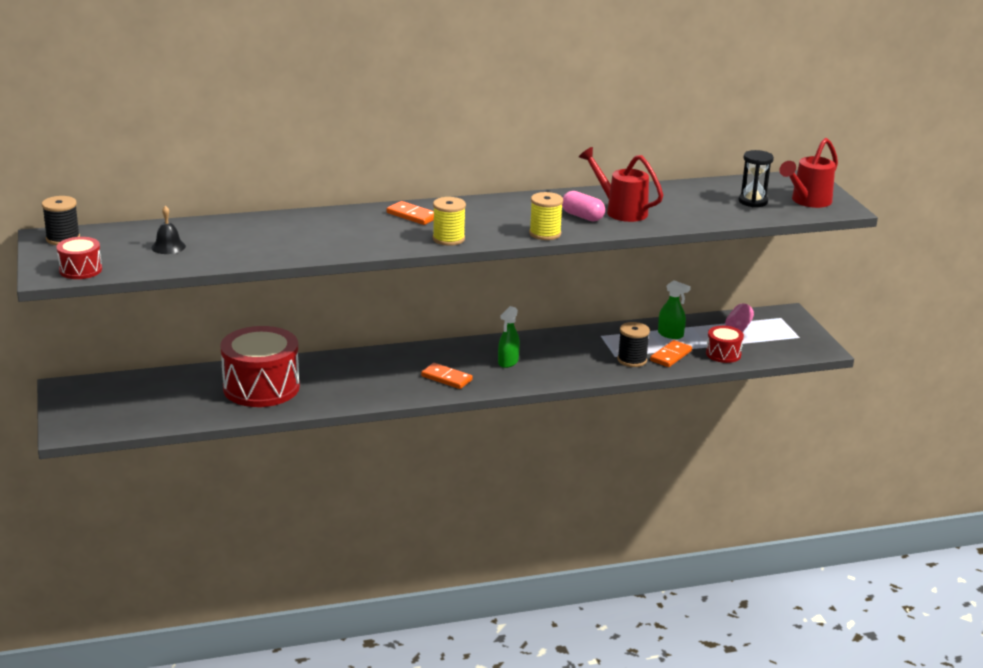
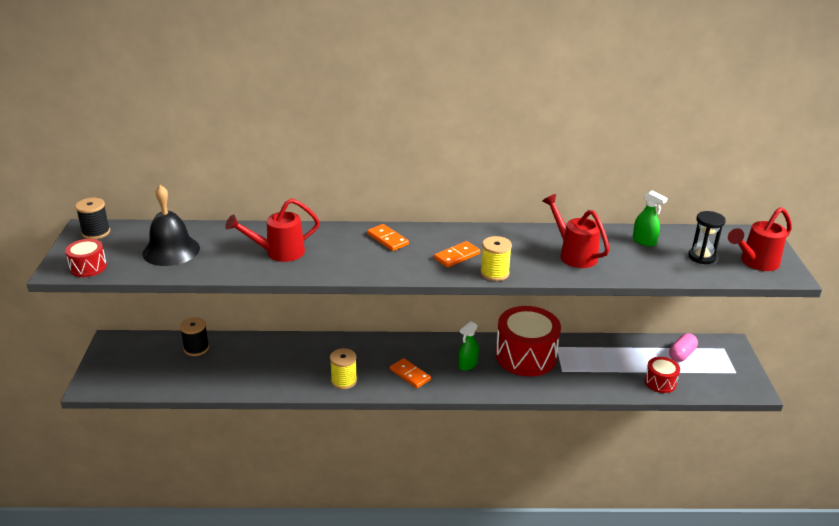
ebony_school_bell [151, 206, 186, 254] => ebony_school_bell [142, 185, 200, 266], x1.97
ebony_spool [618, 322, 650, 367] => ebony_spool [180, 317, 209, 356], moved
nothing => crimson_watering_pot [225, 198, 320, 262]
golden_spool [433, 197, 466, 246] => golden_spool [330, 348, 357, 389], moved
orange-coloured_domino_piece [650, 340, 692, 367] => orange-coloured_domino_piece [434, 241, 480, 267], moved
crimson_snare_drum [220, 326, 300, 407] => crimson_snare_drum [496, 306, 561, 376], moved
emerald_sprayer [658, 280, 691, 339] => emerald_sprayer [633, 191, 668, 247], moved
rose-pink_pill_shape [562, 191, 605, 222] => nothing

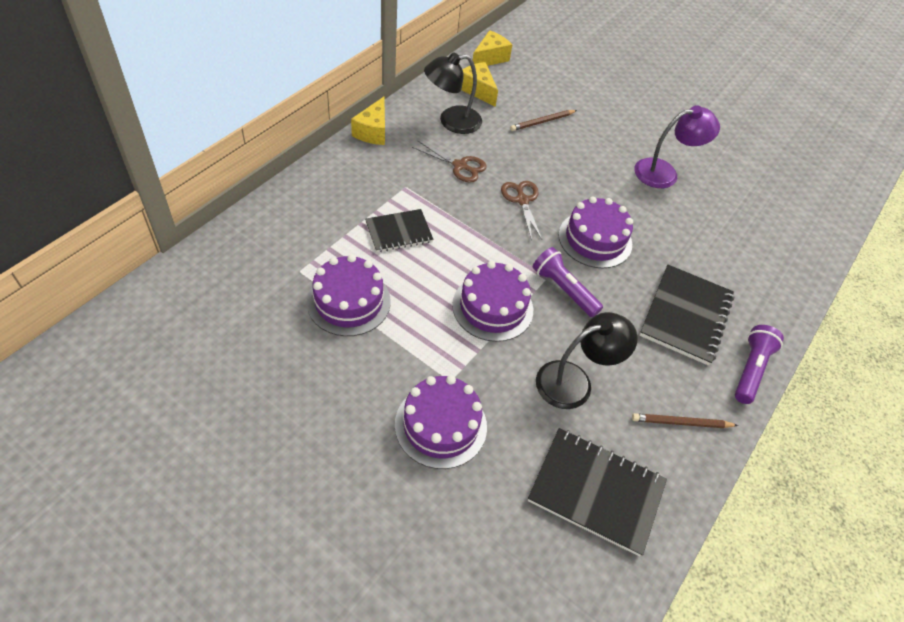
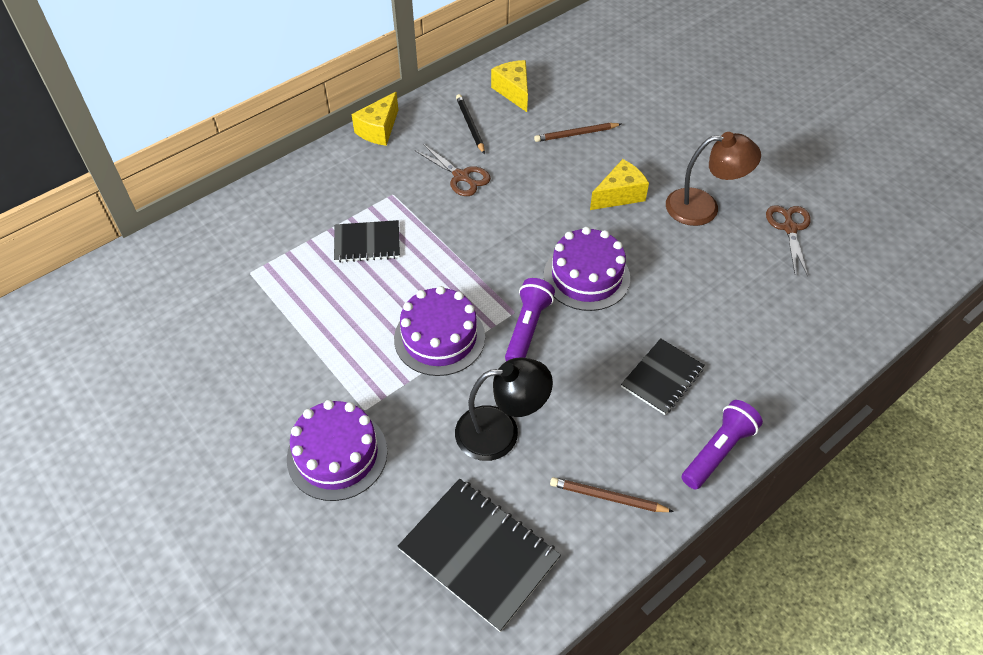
ebony_desk_lamp [424, 53, 482, 134] => ebony_pencil [456, 94, 485, 154]
purple_flashlight [533, 247, 603, 317] => purple_flashlight [505, 278, 555, 361], 45 degrees clockwise
golden_cheese [473, 30, 512, 66] => golden_cheese [590, 159, 649, 210], moved
ebony_notebook [640, 265, 734, 366] => ebony_notebook [621, 338, 705, 415], x0.63
purple_desk_lamp [634, 105, 720, 188] => russet_desk_lamp [666, 132, 761, 226]
russet_shears [501, 181, 542, 241] => russet_shears [766, 205, 811, 276], moved
purple_gateau [307, 254, 391, 336] => nothing

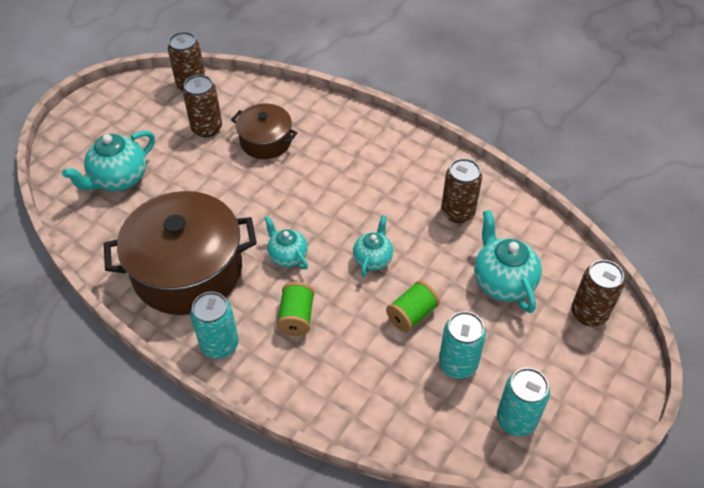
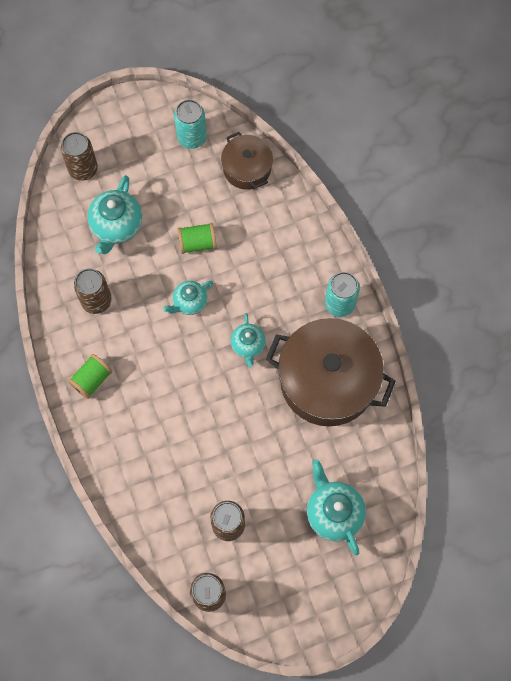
emerald_spool [276, 282, 314, 336] => emerald_spool [68, 354, 113, 399], moved
russet_pot [231, 104, 297, 159] => russet_pot [221, 132, 273, 190], moved
teal_china_teapot [62, 130, 155, 191] => teal_china_teapot [306, 460, 366, 555], 105 degrees counterclockwise
teal_soda_can [439, 311, 486, 379] => nothing

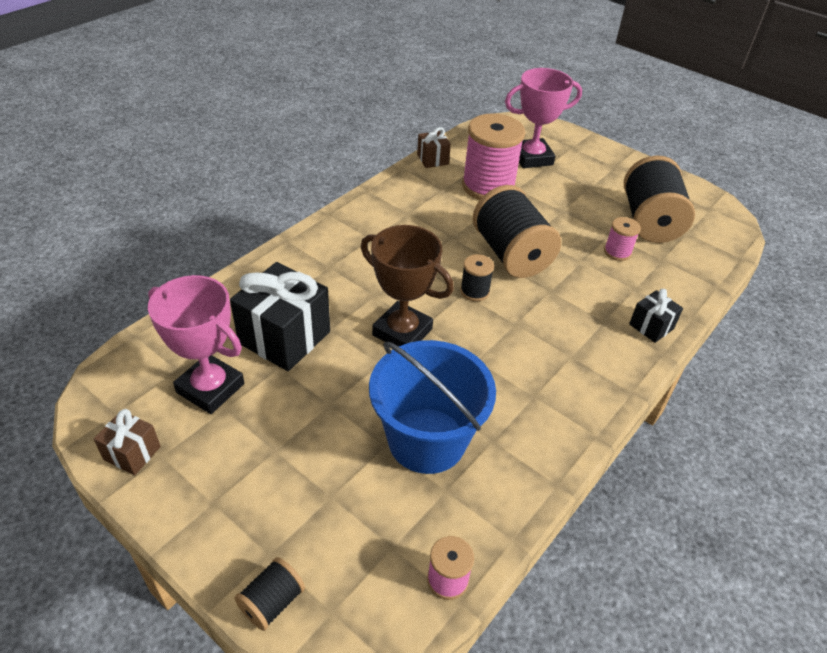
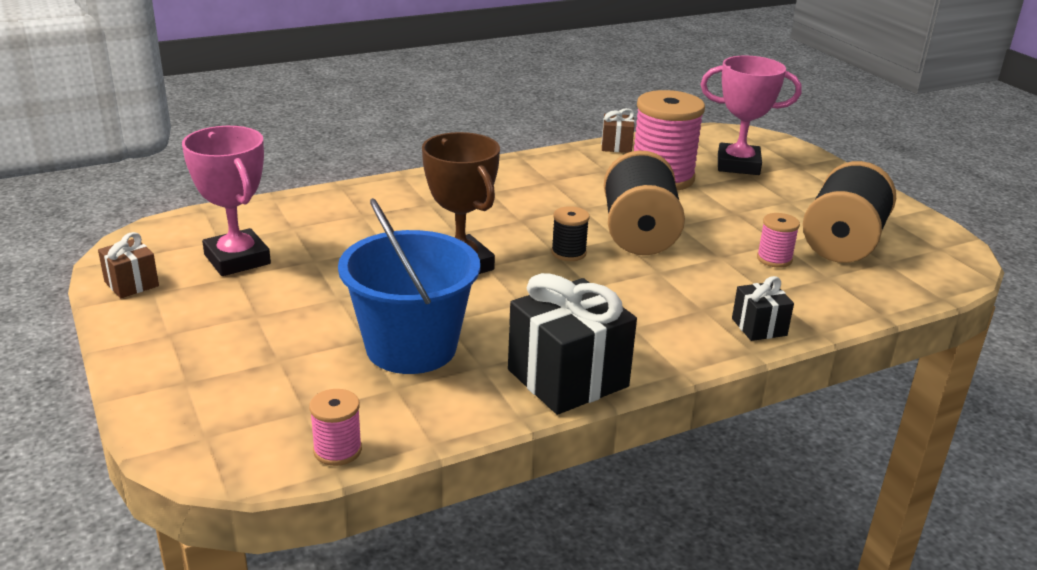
ebony_gift [230, 262, 330, 371] => ebony_gift [508, 273, 637, 415], moved
ebony_spool [235, 557, 305, 631] => nothing

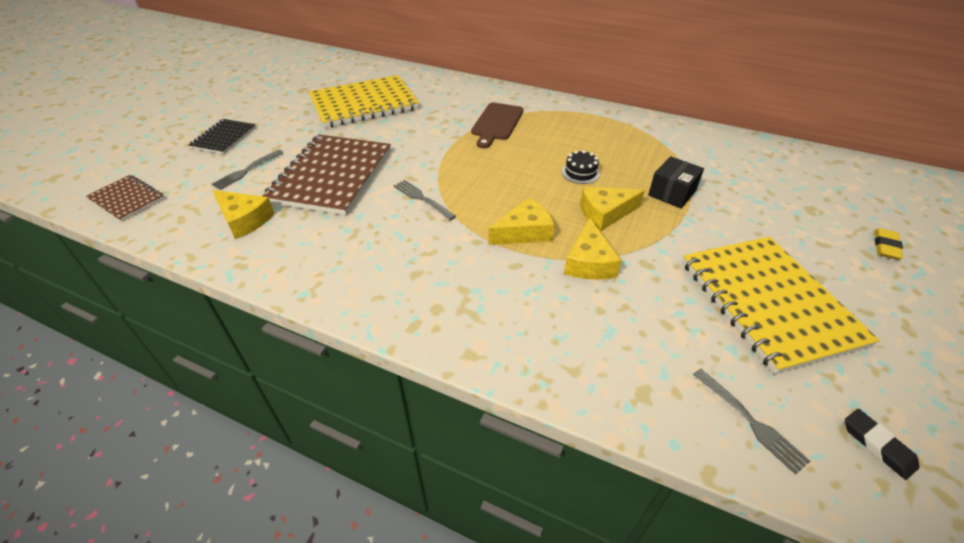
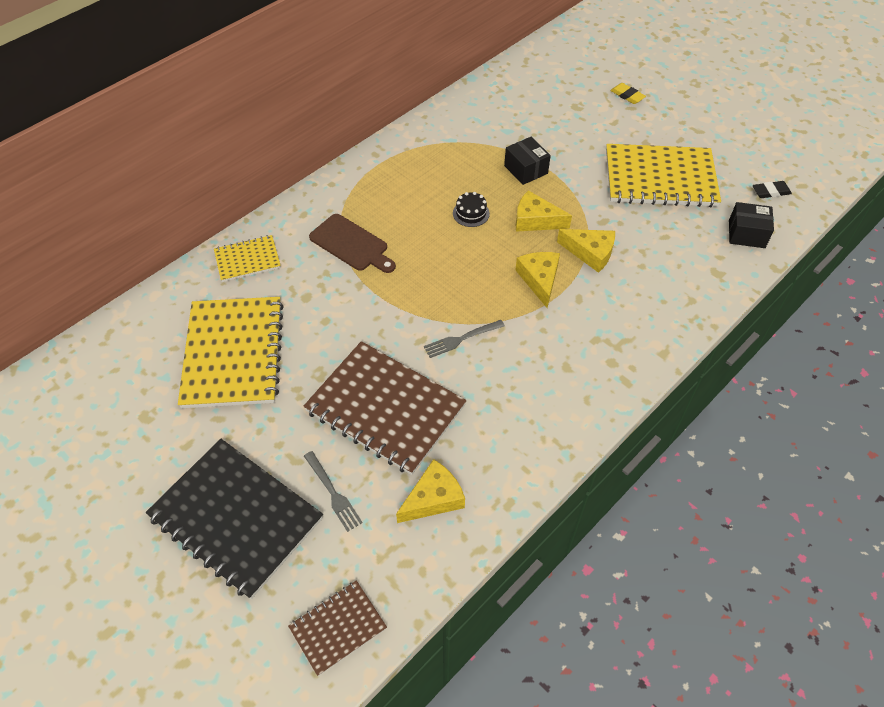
ebony_notebook [189, 119, 256, 154] => ebony_notebook [146, 439, 323, 599], x1.93
nothing => golden_notebook [214, 235, 281, 282]
golden_cheese [580, 187, 645, 231] => golden_cheese [516, 190, 572, 232], 105 degrees clockwise
ash-grey_dinner_fork [693, 369, 810, 475] => ebony_box [729, 202, 774, 248]

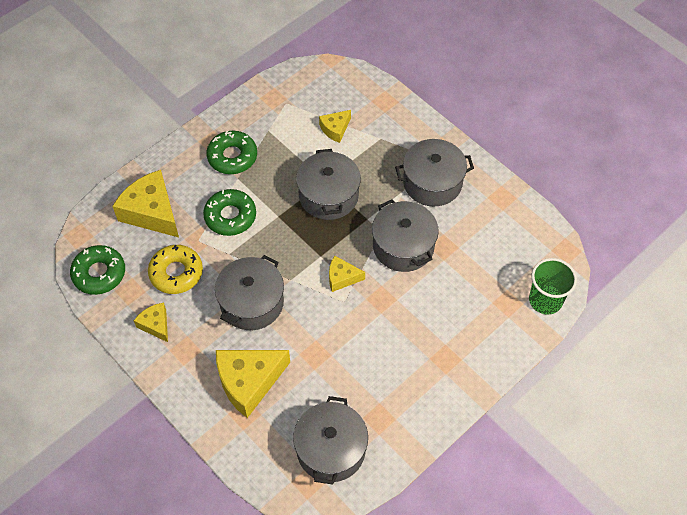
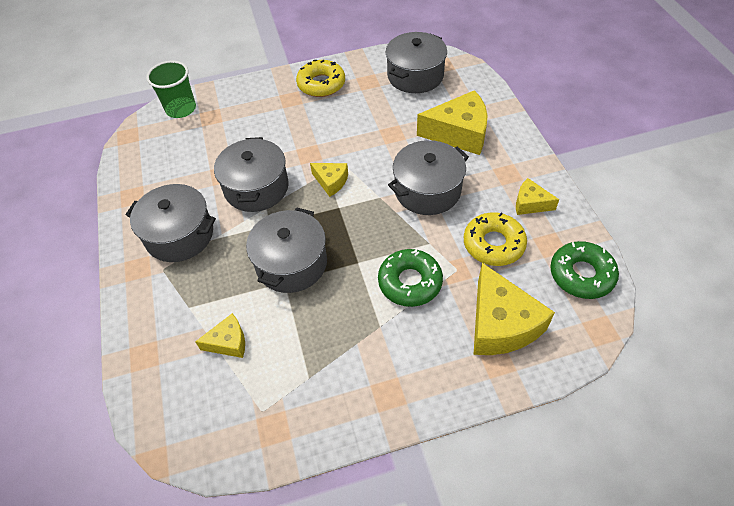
nothing => golden_donut [296, 60, 345, 97]
golden_cheese [134, 303, 168, 342] => golden_cheese [516, 178, 559, 215], 120 degrees clockwise
emerald_donut [206, 131, 257, 174] => nothing

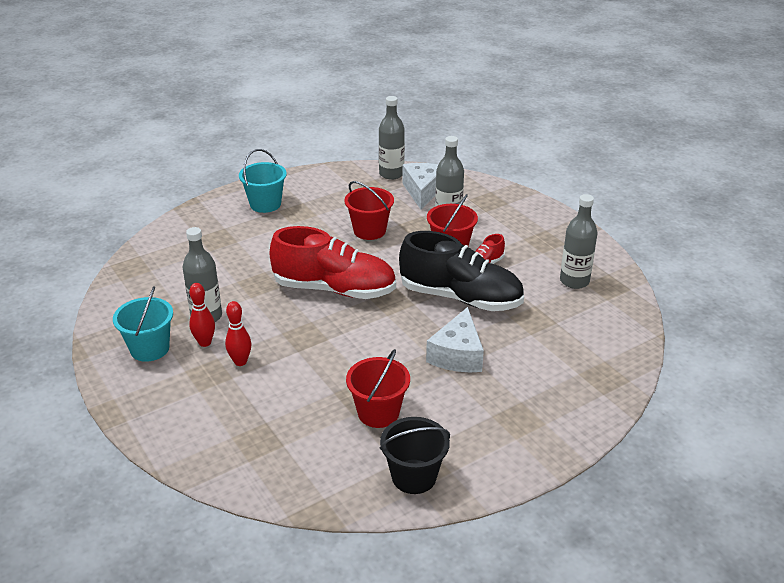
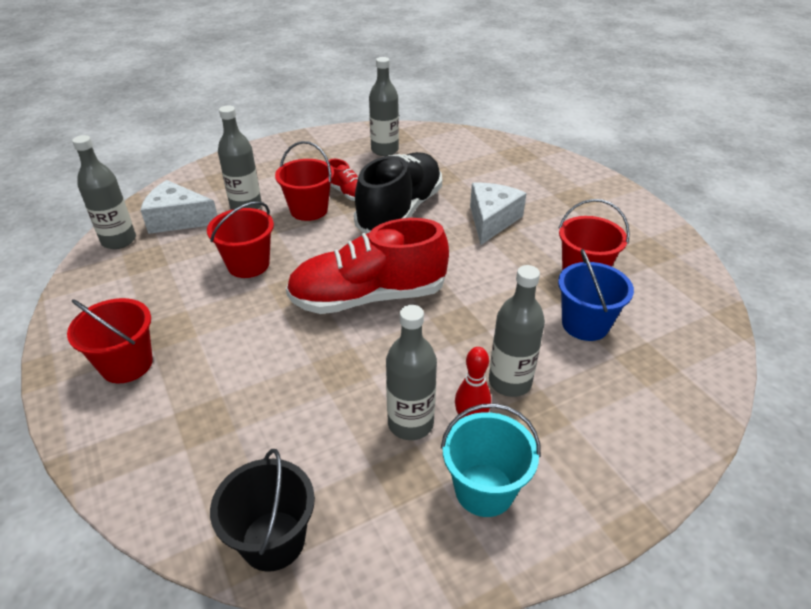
teal_bucket [239, 149, 287, 213] => crimson_bucket [67, 298, 153, 383]
ebony_bucket [380, 417, 450, 494] => ebony_bucket [210, 449, 315, 572], moved
crimson_lace-up_shoe [269, 226, 396, 299] => crimson_lace-up_shoe [286, 218, 449, 314], 120 degrees counterclockwise
pure_white_cheese [426, 307, 484, 372] => pure_white_cheese [470, 183, 527, 245], 90 degrees counterclockwise
crimson_skittle [225, 301, 251, 366] => ash-grey_drink_bottle [489, 265, 545, 397]
nothing => blue_bucket [558, 249, 634, 341]

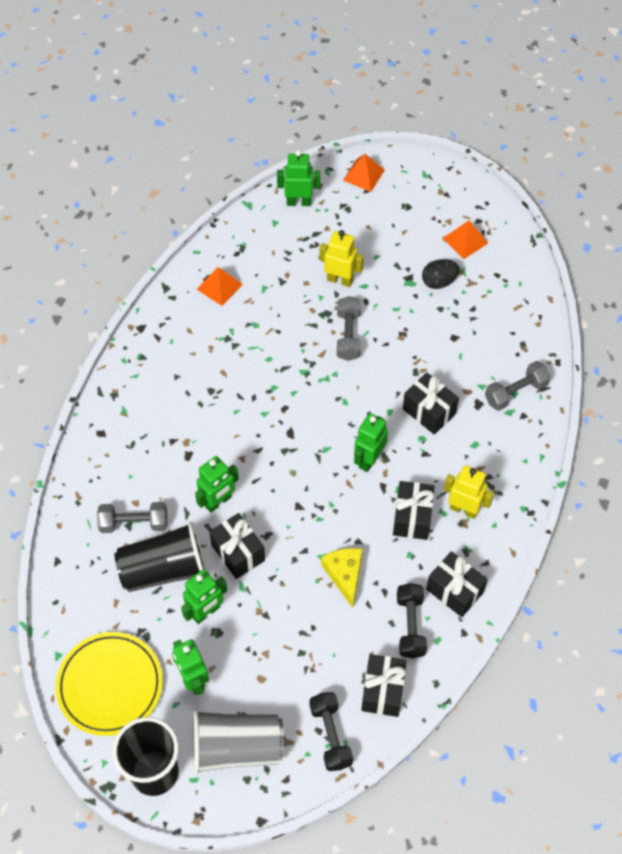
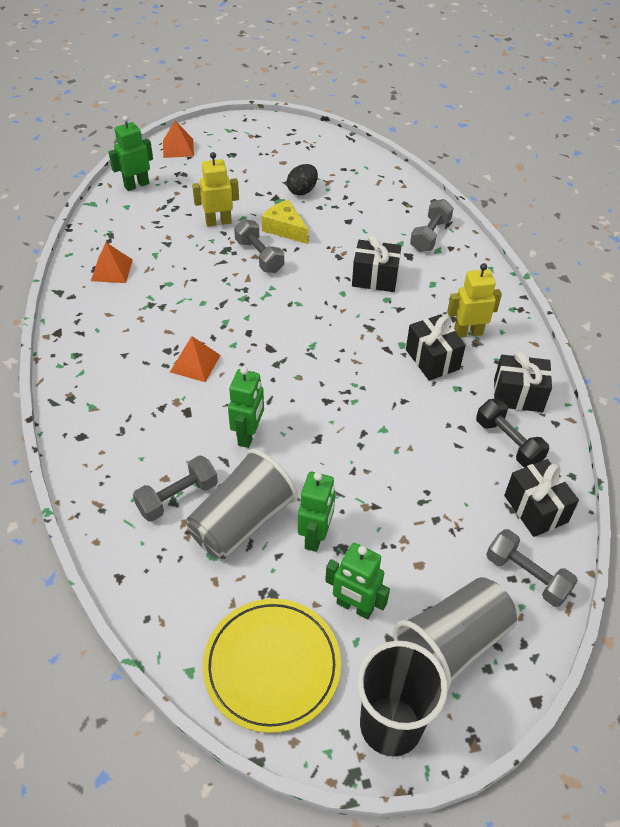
orange-coloured_pyramid_shape [443, 220, 488, 259] => orange-coloured_pyramid_shape [170, 336, 221, 382], moved
ebony_tumbler [115, 522, 206, 592] => ash-grey_tumbler [187, 449, 298, 559]
golden_cheese [321, 548, 363, 608] => golden_cheese [261, 200, 308, 244], moved
ebony_dumbbell [310, 692, 353, 771] => ash-grey_dumbbell [486, 529, 578, 607]
ebony_gift [209, 513, 265, 579] => nothing
emerald_robot_figure [354, 413, 388, 472] => nothing

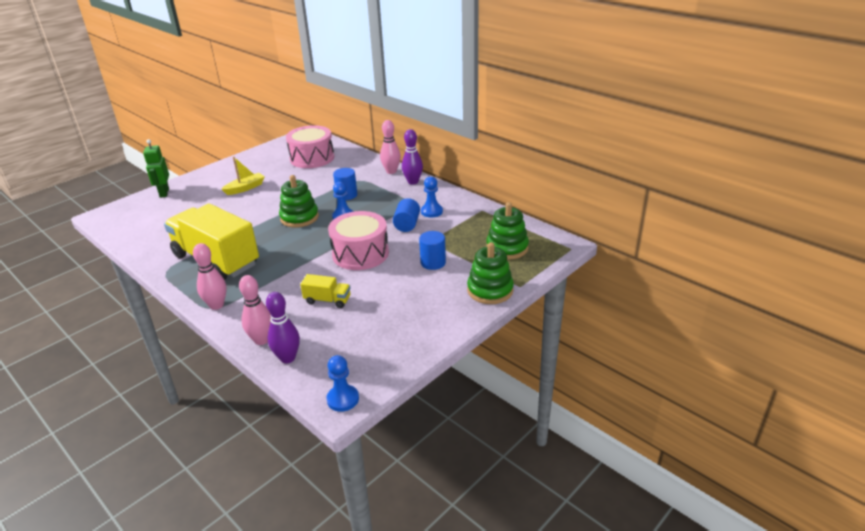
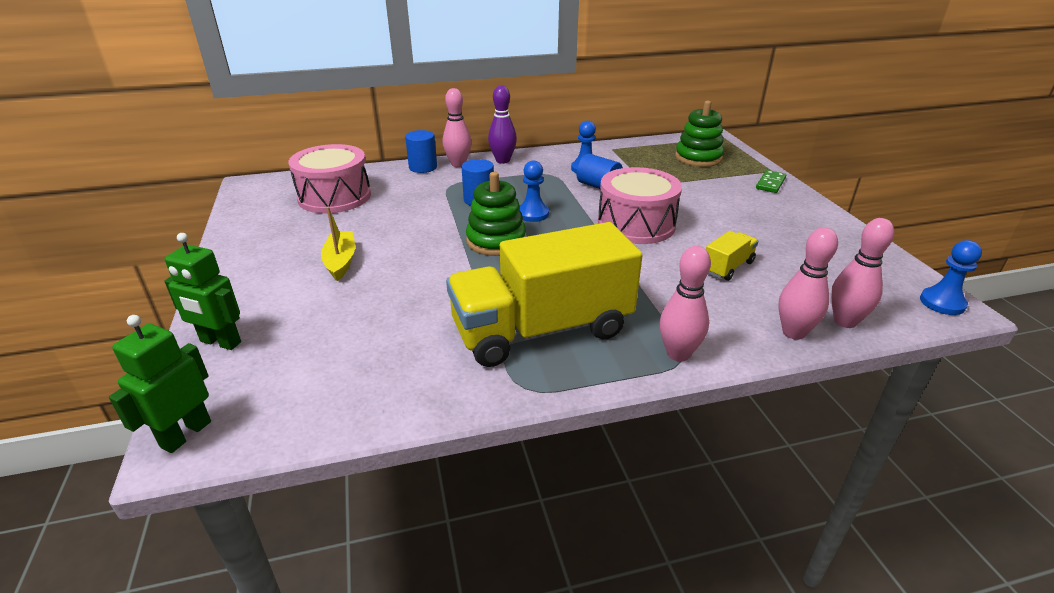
nothing => emerald_robot_figure [109, 315, 211, 453]
blue_solid_cylinder [419, 231, 446, 270] => blue_solid_cylinder [405, 130, 437, 173], moved
emerald_ring_stacker [467, 242, 514, 304] => emerald_domino_piece [756, 170, 786, 193]
purple_skittle [266, 292, 300, 363] => rose-pink_skittle [831, 218, 894, 328]

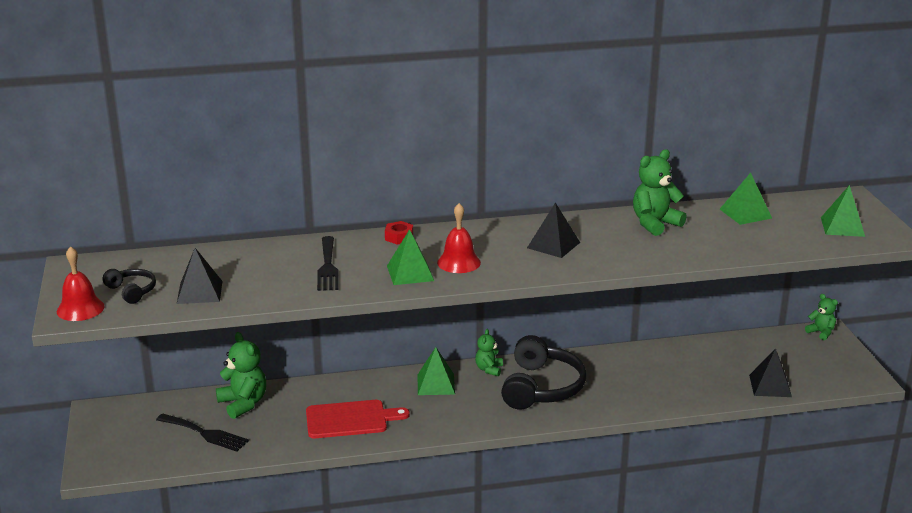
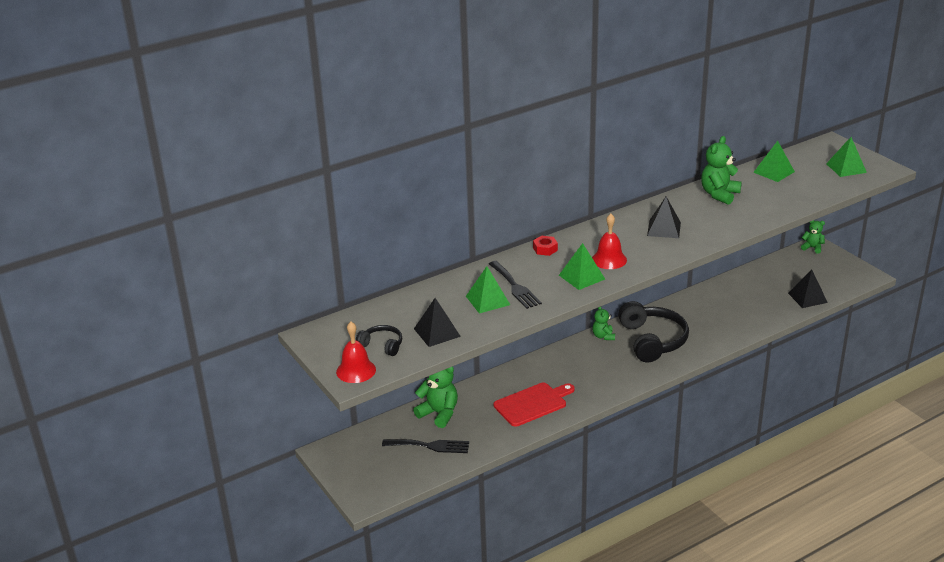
emerald_pyramid_shape [418, 347, 455, 395] => emerald_pyramid_shape [466, 266, 510, 313], moved

